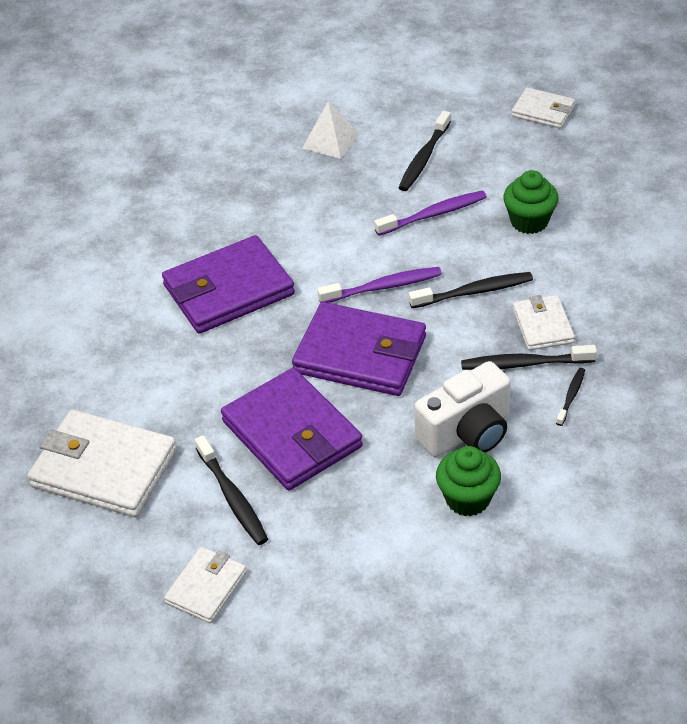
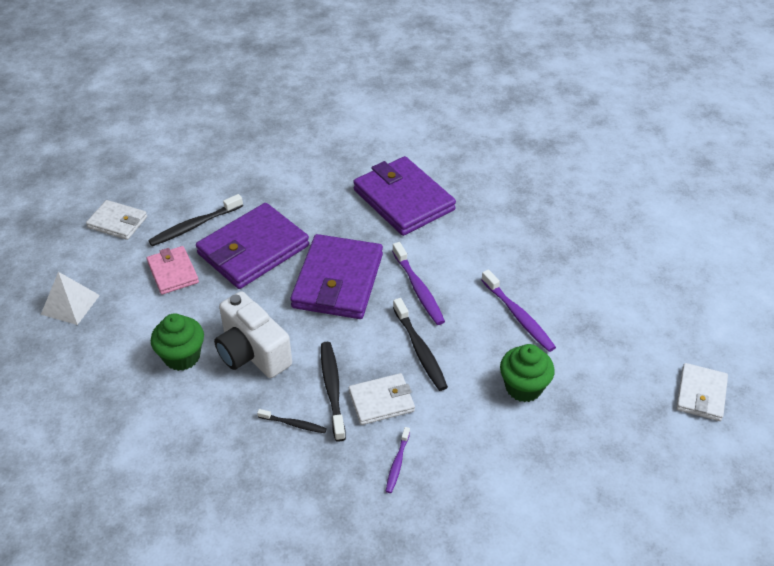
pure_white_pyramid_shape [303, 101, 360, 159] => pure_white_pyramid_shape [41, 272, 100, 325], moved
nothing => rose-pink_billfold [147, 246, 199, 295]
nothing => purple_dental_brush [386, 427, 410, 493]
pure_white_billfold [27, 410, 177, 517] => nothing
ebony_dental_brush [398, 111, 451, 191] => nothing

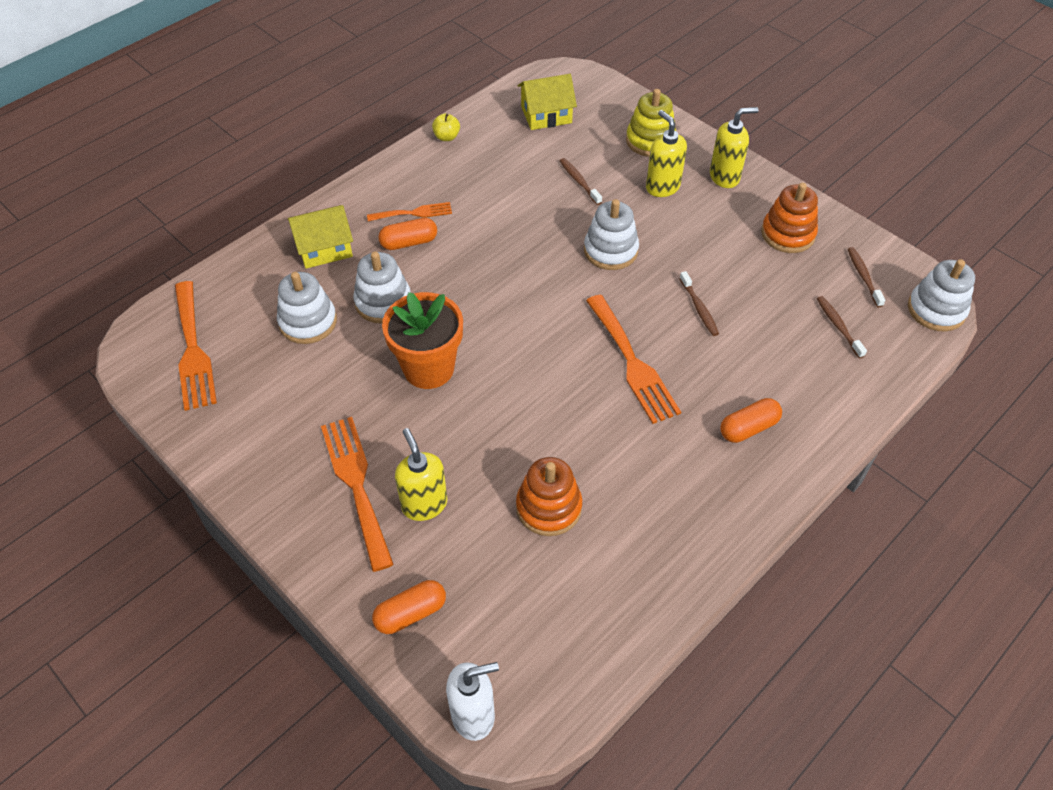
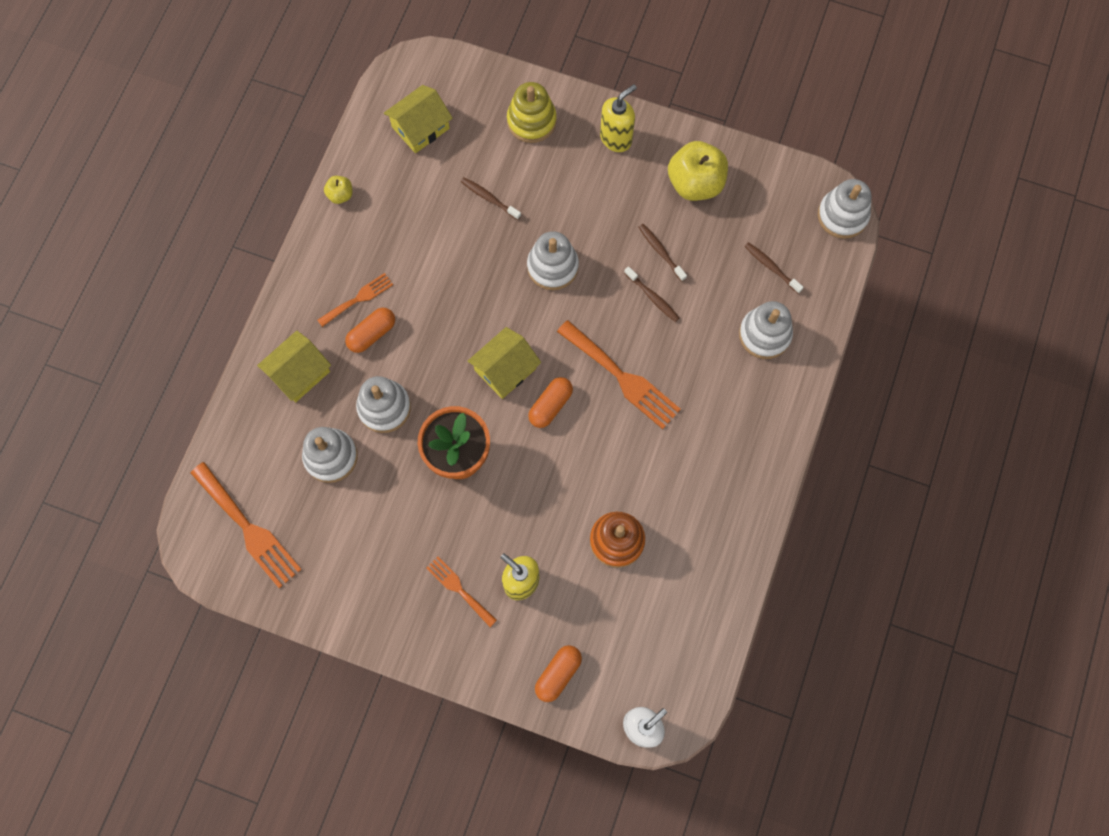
orange-coloured_dinner_fork [321, 417, 394, 572] => orange-coloured_dinner_fork [426, 556, 497, 627], x0.58
nothing => golden_toy_house [468, 327, 541, 399]
orange-coloured_pill_shape [720, 398, 782, 443] => orange-coloured_pill_shape [528, 377, 573, 428], moved
russet_dental_brush [848, 247, 886, 308] => russet_dental_brush [638, 224, 687, 281], moved
orange-coloured_ring_stacker [761, 183, 818, 253] => golden_apple_fruit [668, 141, 728, 201]
nothing => pure_white_ring_stacker [739, 301, 793, 359]
golden_pump_bottle [646, 110, 687, 197] => nothing

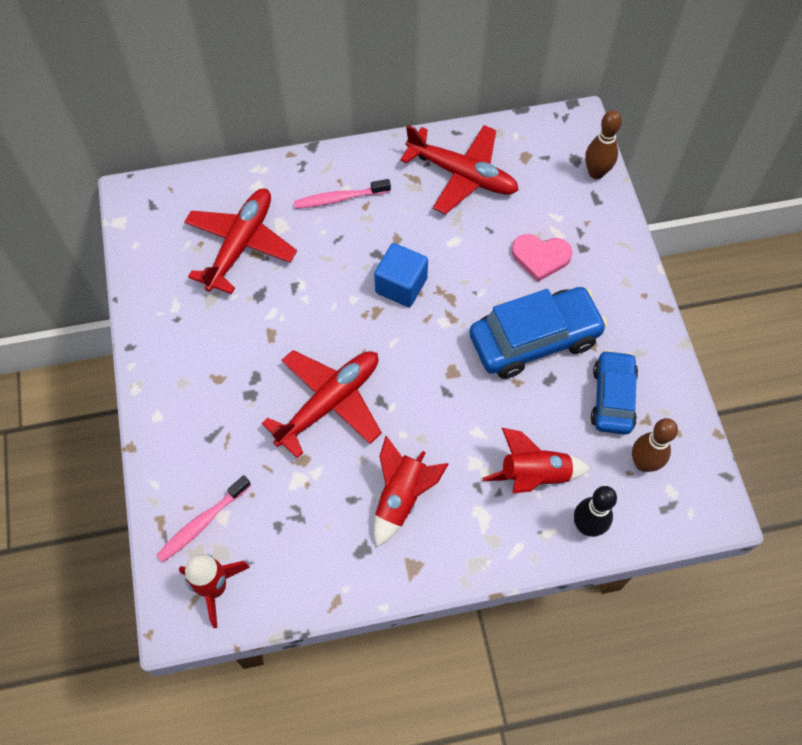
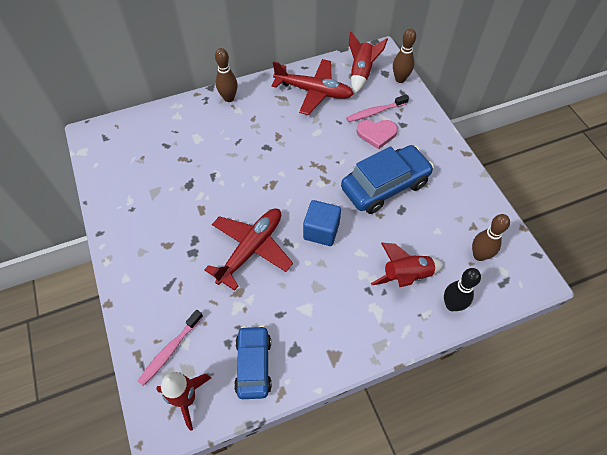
nothing => russet_skittle [215, 48, 238, 102]
blue_automobile [591, 350, 638, 434] => blue_automobile [234, 325, 272, 399], moved
blue_solid_cube [374, 243, 428, 307] => blue_solid_cube [303, 200, 341, 246], moved
rose-pink_dental_brush [294, 179, 391, 209] => rose-pink_dental_brush [346, 95, 409, 122], moved
crimson_spaceship [374, 436, 449, 547] => crimson_spaceship [349, 32, 388, 94], moved
crimson_aeroplane [184, 188, 297, 294] => nothing

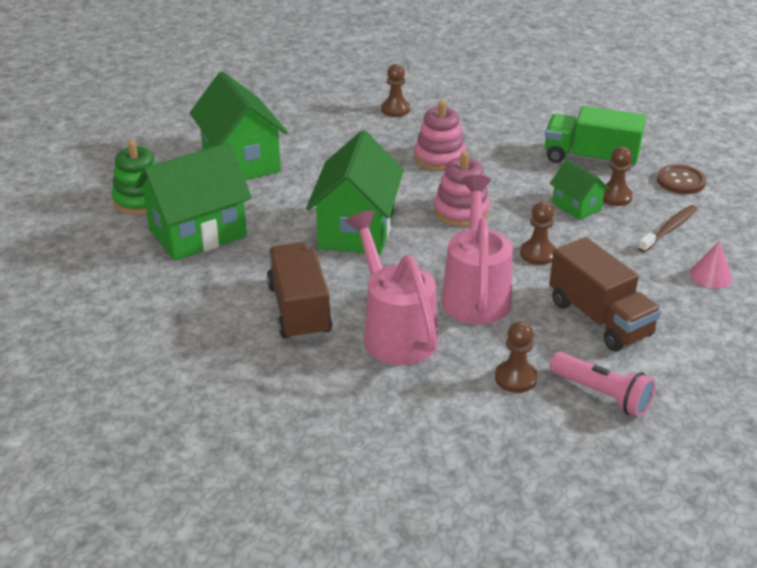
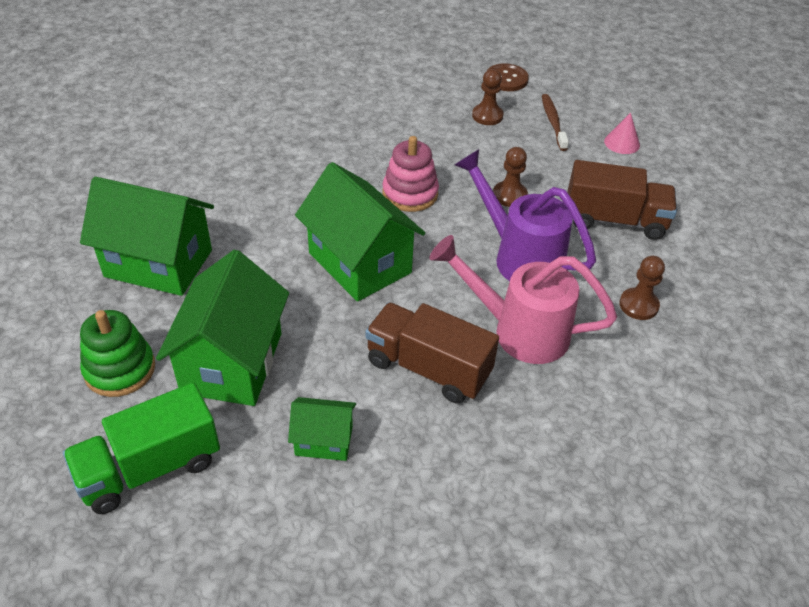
emerald_truck [545, 106, 646, 167] => emerald_truck [63, 383, 220, 514], moved
emerald_toy_house [550, 160, 610, 220] => emerald_toy_house [288, 397, 356, 461], moved
rose-pink_watering_pot [441, 175, 513, 324] => purple_watering_pot [454, 149, 596, 281]
russet_chess_pawn [381, 64, 410, 117] => nothing
rose-pink_ring_stacker [414, 101, 466, 171] => nothing
rose-pink_flashlight [549, 352, 656, 417] => nothing

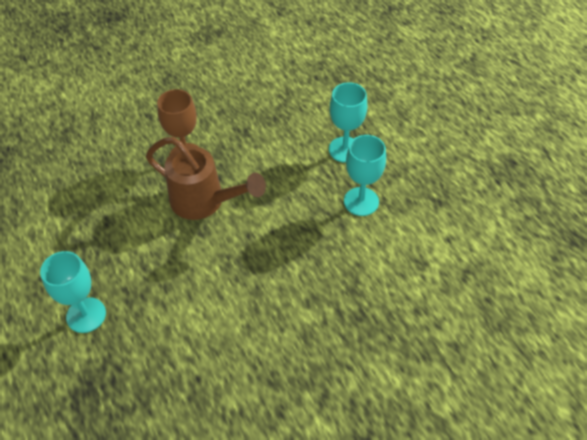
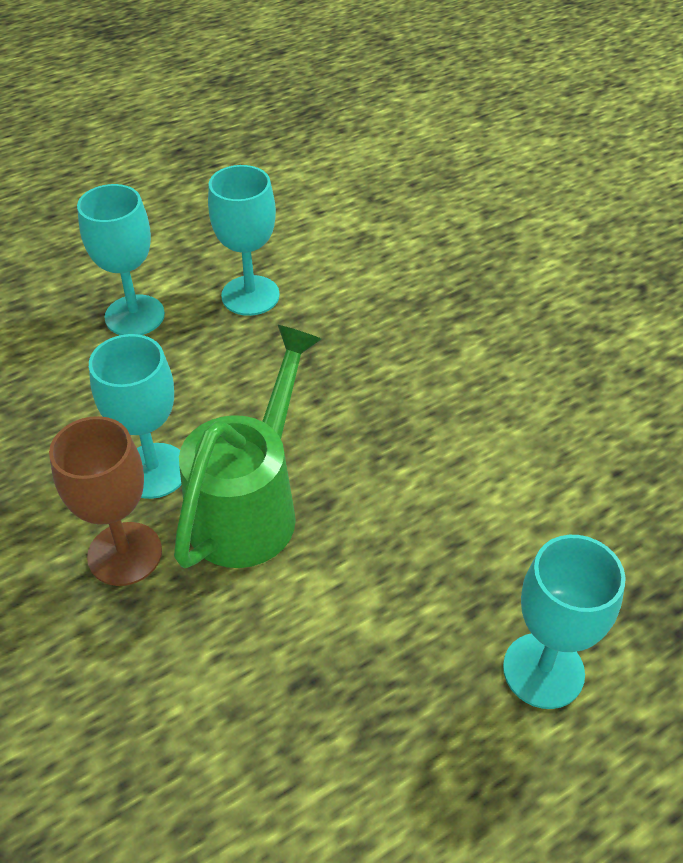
nothing => teal_chalice [89, 334, 181, 499]
russet_watering_pot [146, 137, 266, 220] => emerald_watering_pot [174, 325, 321, 568]

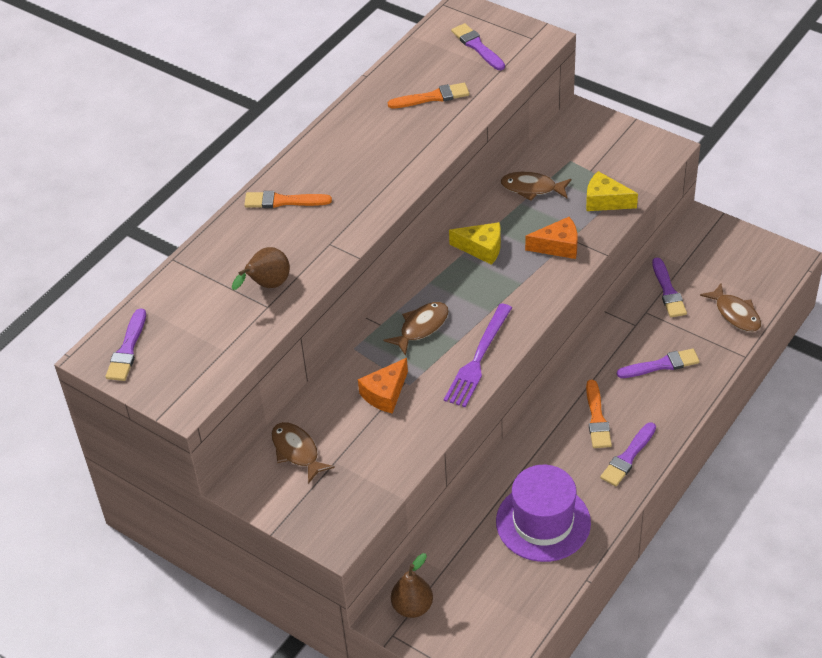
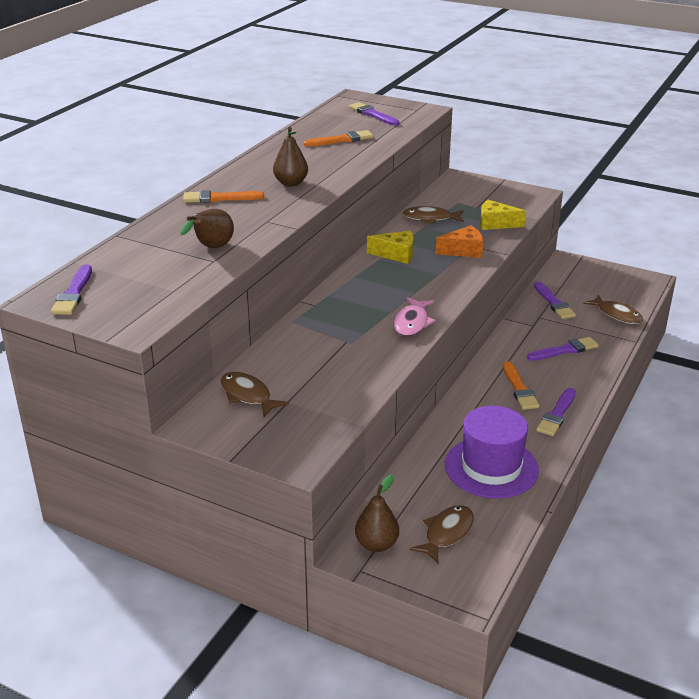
nothing => russet_pear_fruit [273, 127, 308, 186]
purple_dinner_fork [444, 303, 512, 407] => rose-pink_fish [394, 297, 436, 336]
russet_fish [383, 302, 449, 356] => russet_fish [409, 505, 474, 564], moved
orange-coloured_cheese [358, 358, 408, 414] => nothing

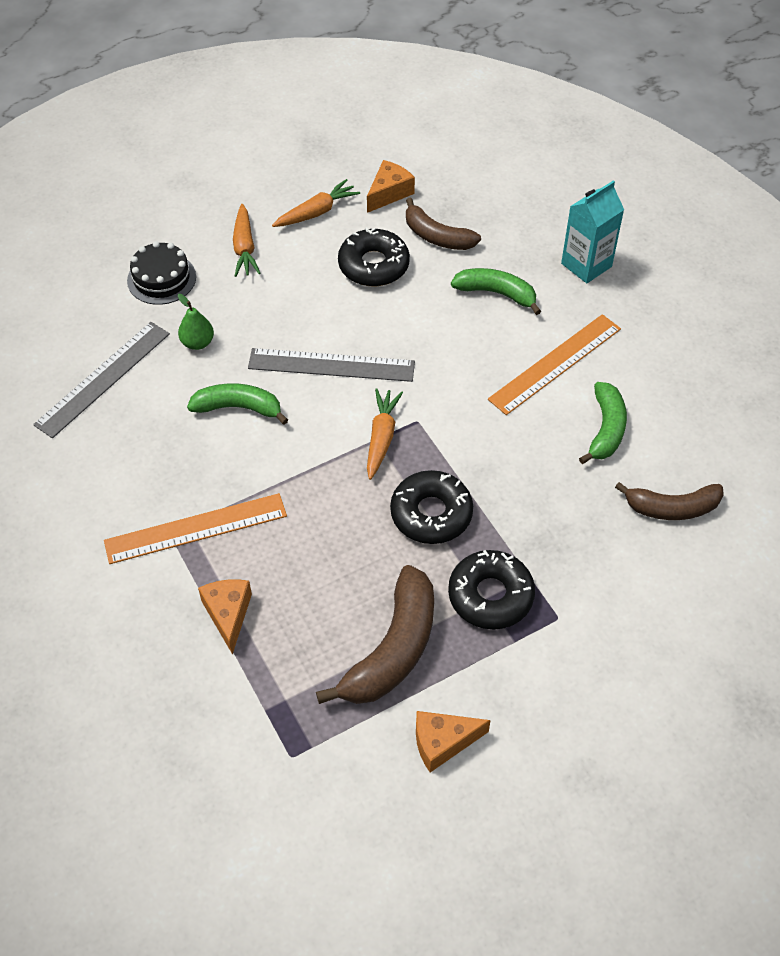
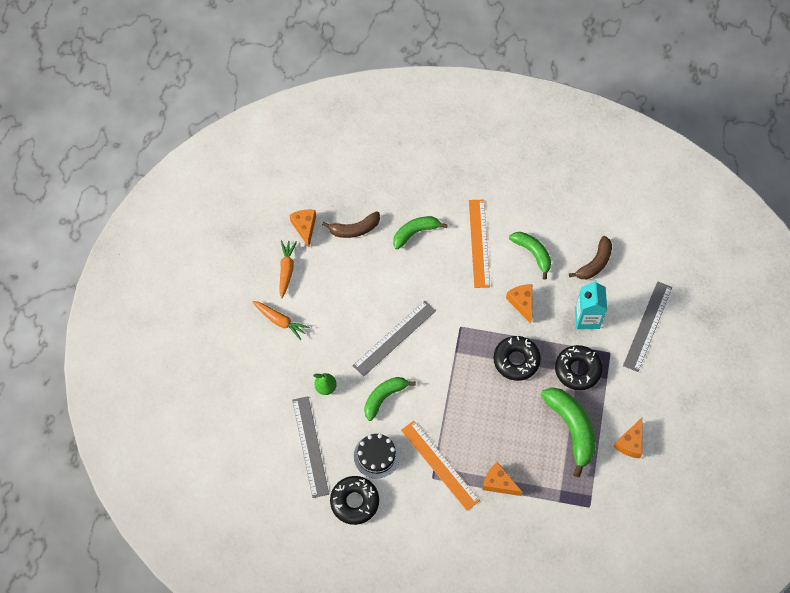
ebony_donut [338, 227, 410, 287] => ebony_donut [330, 476, 379, 525], moved
ebony_gateau [127, 241, 196, 305] => ebony_gateau [354, 434, 400, 479], moved
orange-coloured_straightedge [104, 493, 287, 564] => orange-coloured_straightedge [401, 421, 480, 511], 60 degrees counterclockwise
nothing => orange-coloured_cheese [506, 284, 532, 324]
russet_banana_fruit [316, 565, 434, 704] => emerald_banana_fruit [541, 388, 595, 478]
teal_juice_carton [561, 180, 624, 283] => teal_juice_carton [575, 280, 607, 329], moved
nothing => ash-grey_straightedge [623, 281, 672, 372]
orange-coloured_toy_carrot [367, 388, 403, 480] => nothing

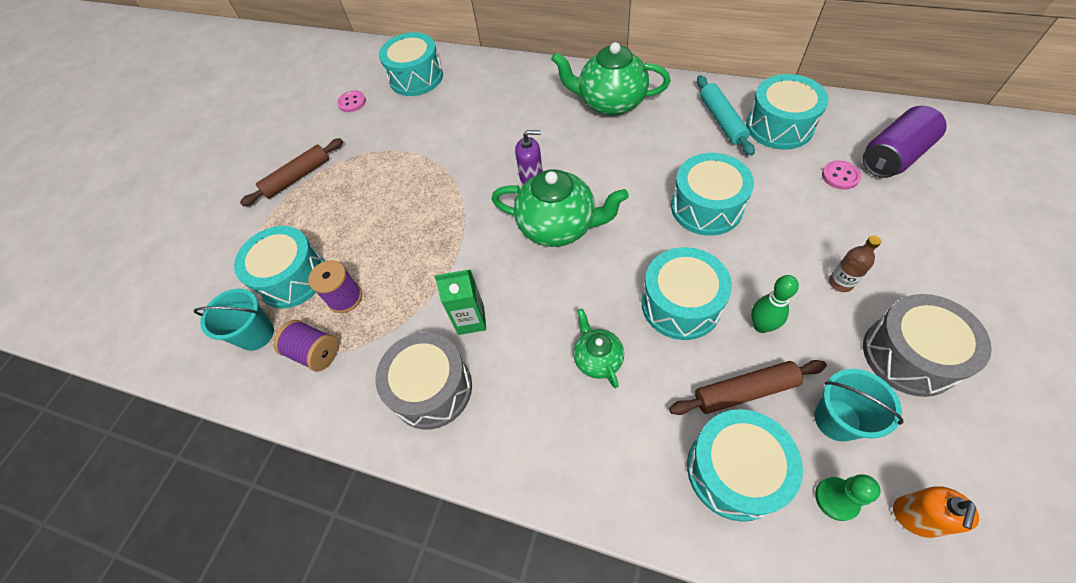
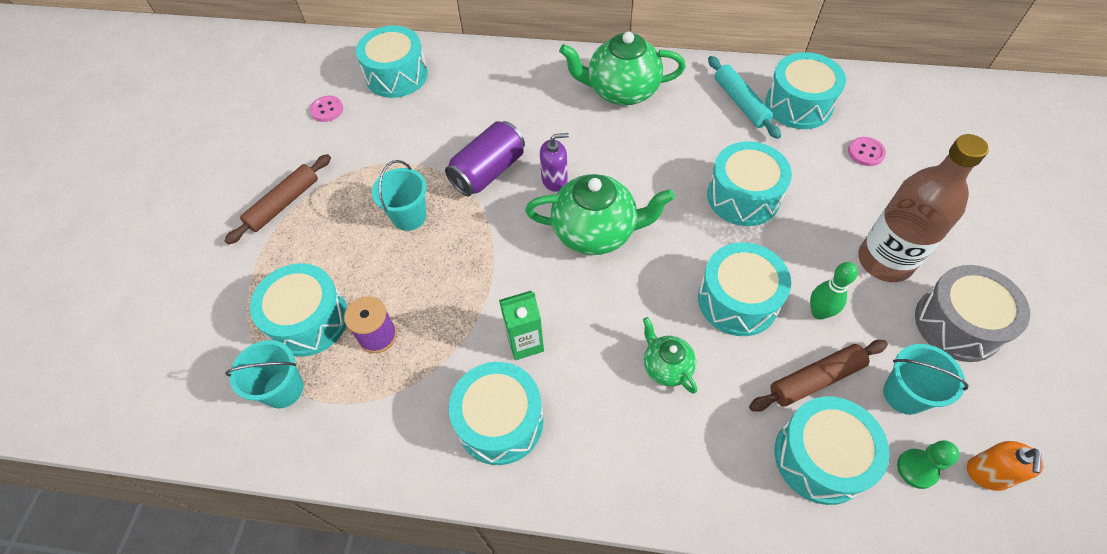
nothing => teal_bucket [372, 160, 427, 231]
purple_soda_can [862, 106, 947, 178] => purple_soda_can [445, 121, 525, 196], moved
ash-grey_snare_drum [376, 332, 472, 429] => teal_snare_drum [449, 362, 544, 465]
russet_drink_bottle [829, 236, 881, 292] => russet_drink_bottle [858, 134, 989, 282], x2.36
purple_spool [274, 320, 338, 372] => nothing

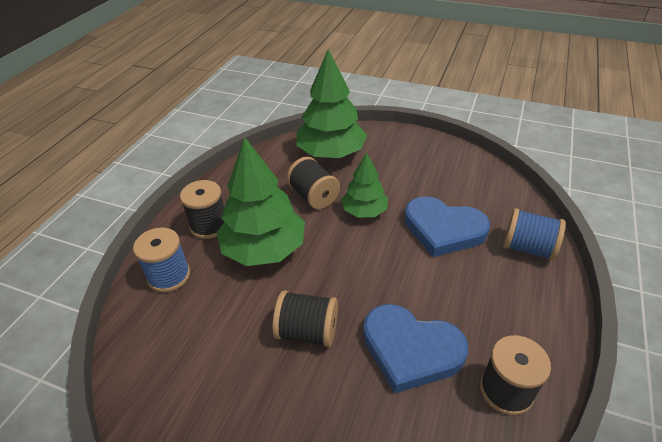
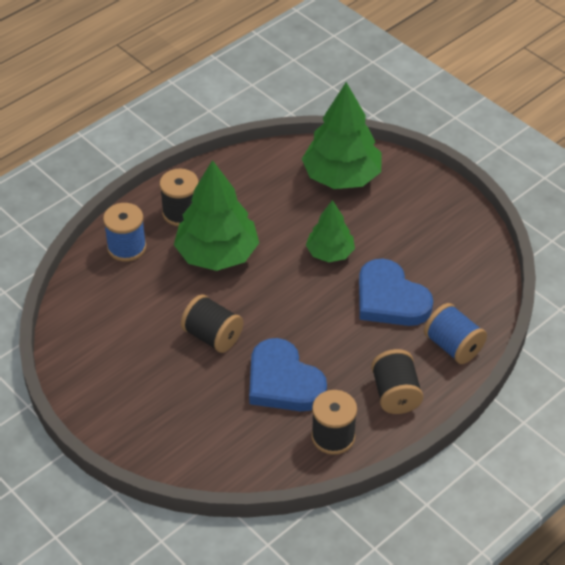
ebony_spool [287, 157, 340, 209] => ebony_spool [371, 349, 423, 414], moved

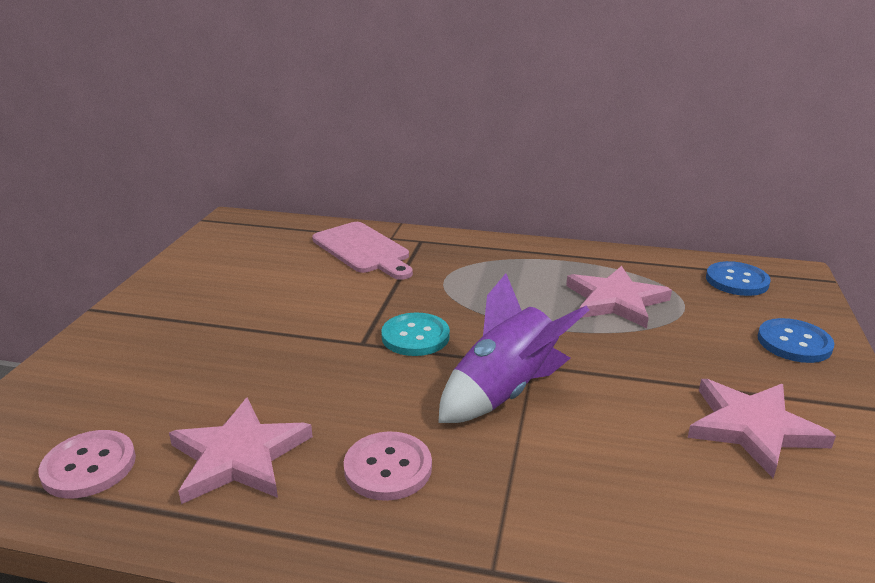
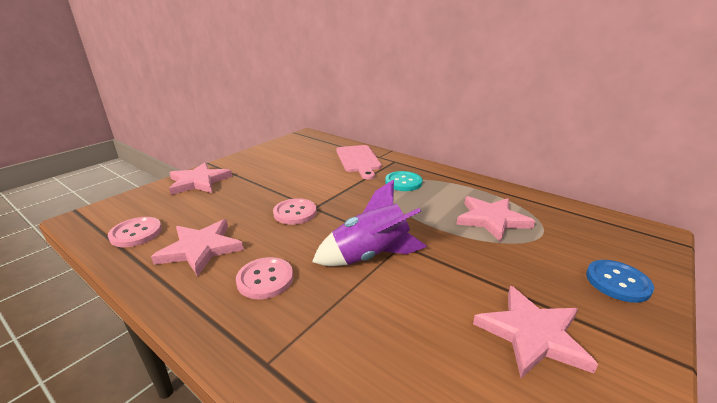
nothing => rose-pink_star [169, 162, 232, 195]
nothing => rose-pink_button [273, 198, 317, 225]
teal_button [381, 312, 450, 356] => teal_button [385, 171, 423, 191], moved
blue_button [706, 261, 771, 296] => nothing

